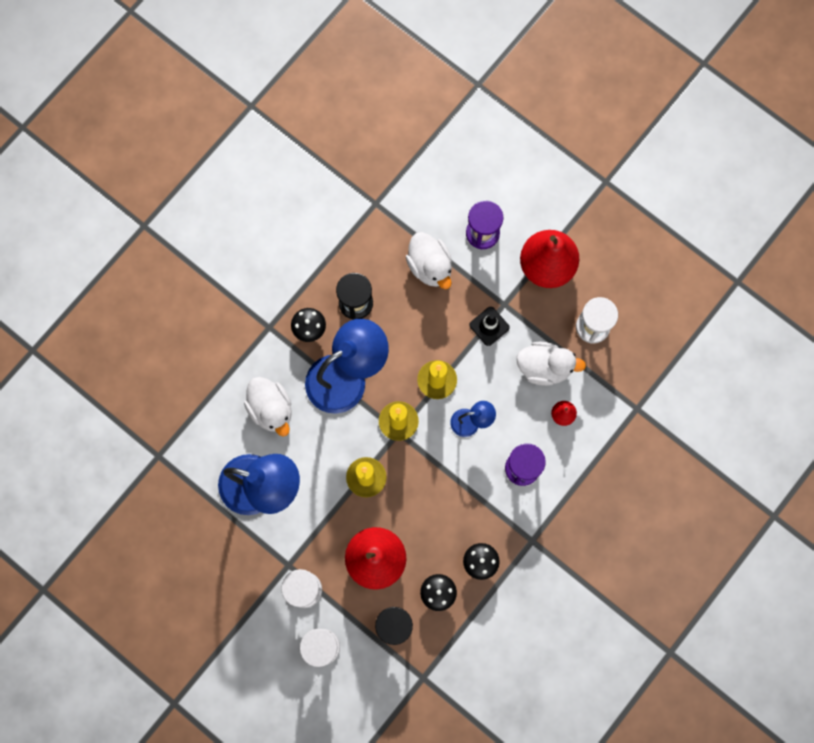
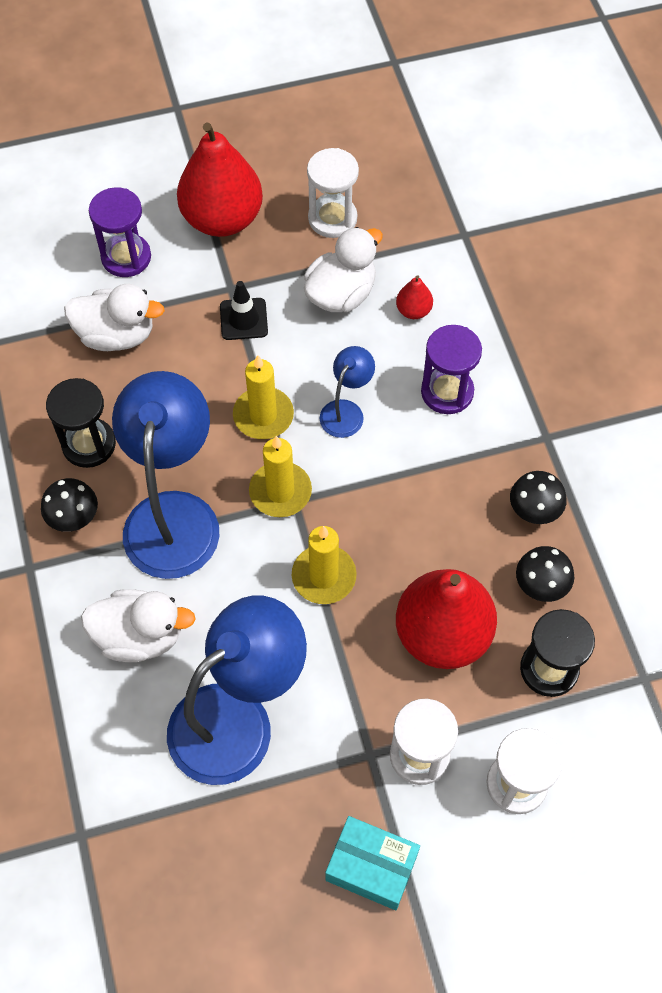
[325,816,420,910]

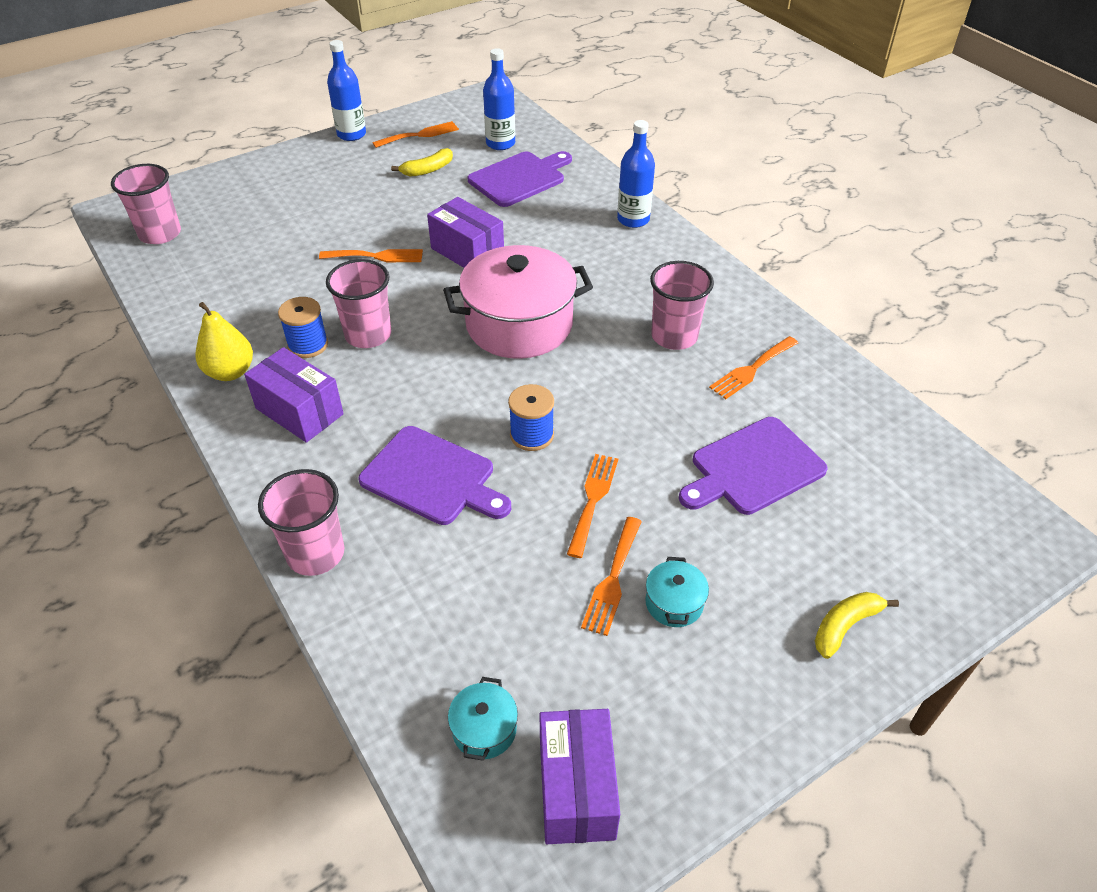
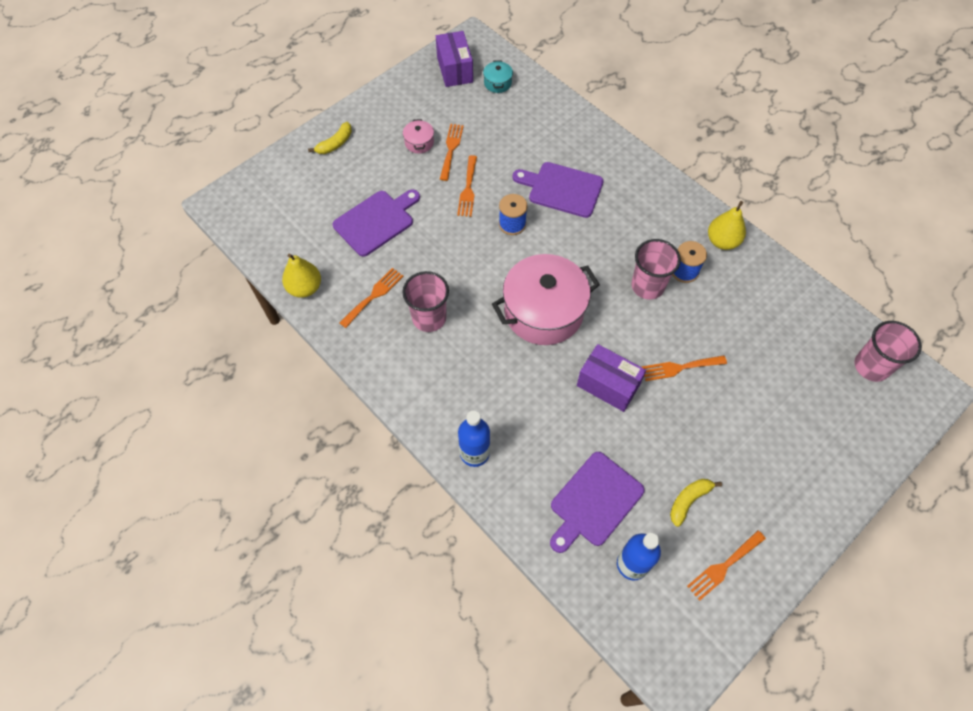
[244,347,344,443] (first image)
[258,469,344,576] (first image)
[327,40,366,141] (first image)
[282,254,321,298]
[403,119,434,153]

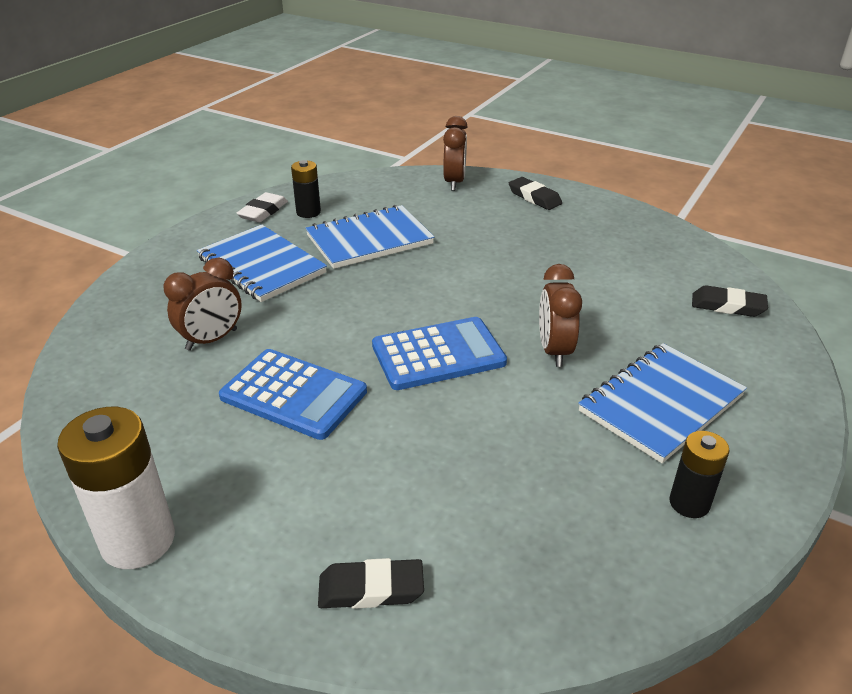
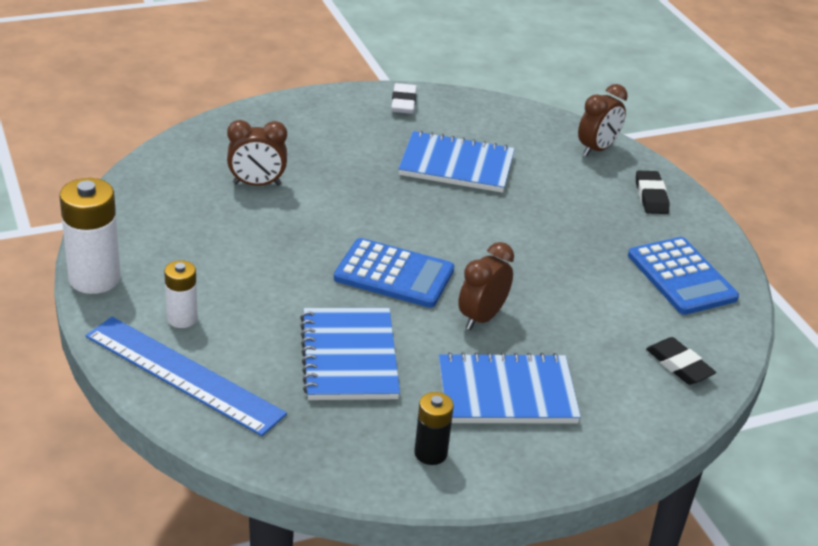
[291,160,321,218] (first image)
[164,260,198,328]
[300,308,400,400]
[628,237,739,315]
[85,317,287,436]
[391,83,417,114]

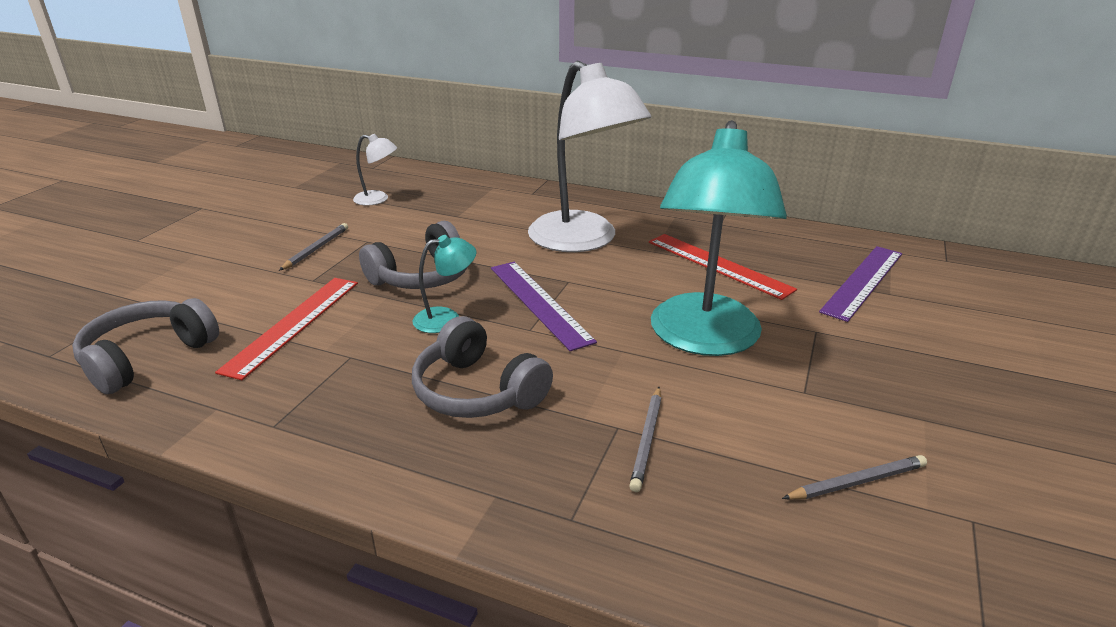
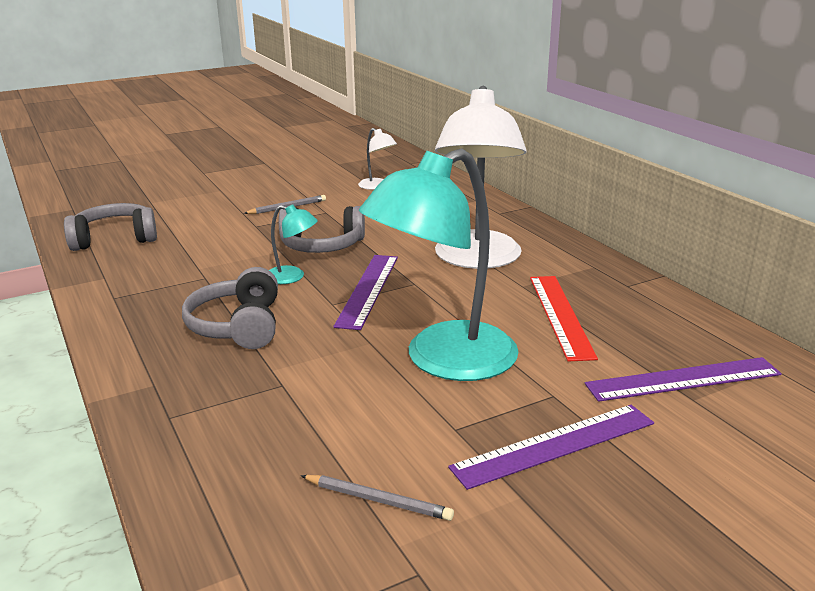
[215,278,358,380] (first image)
[629,387,661,492] (first image)
[448,405,654,490]

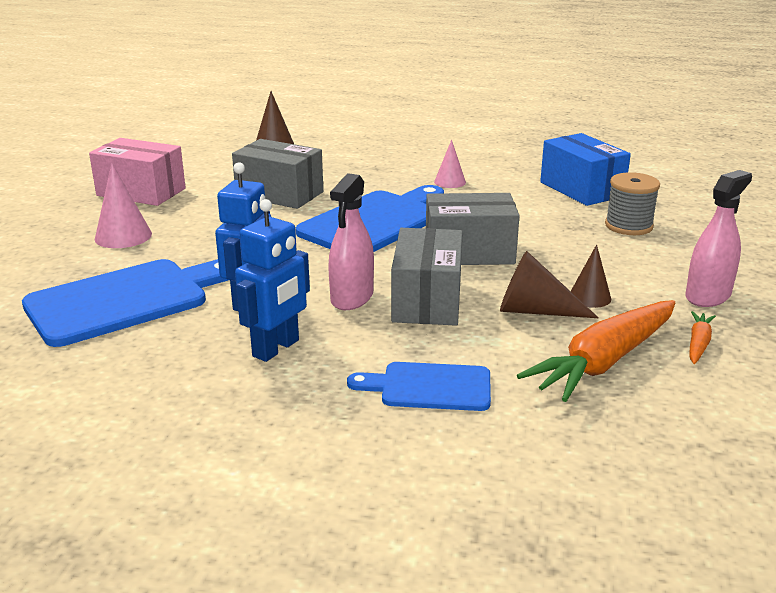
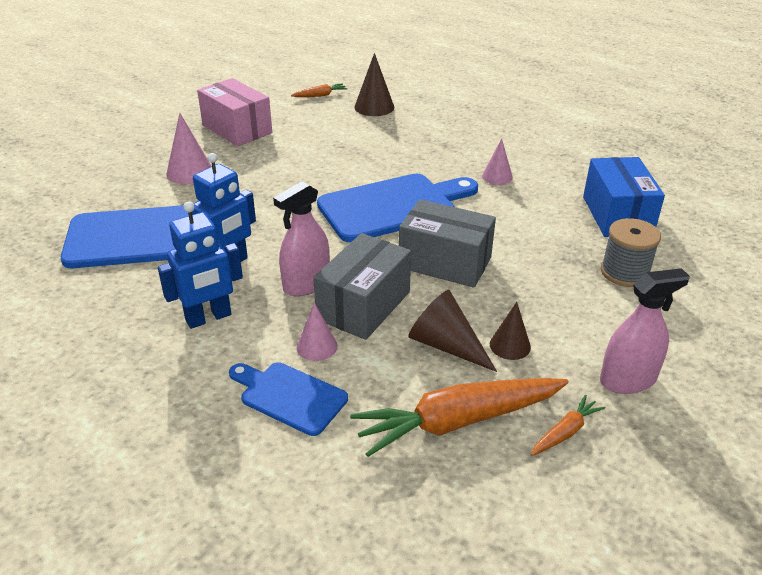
[232,139,323,209] (first image)
[291,83,348,97]
[297,303,338,361]

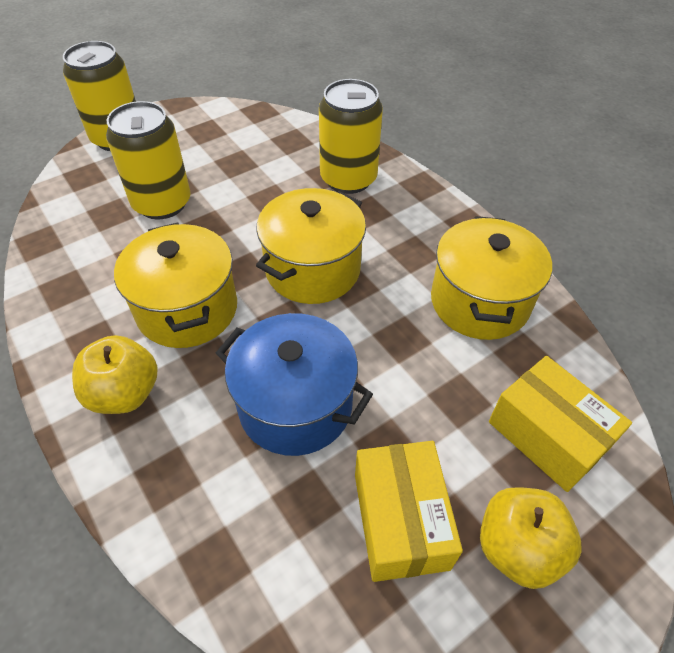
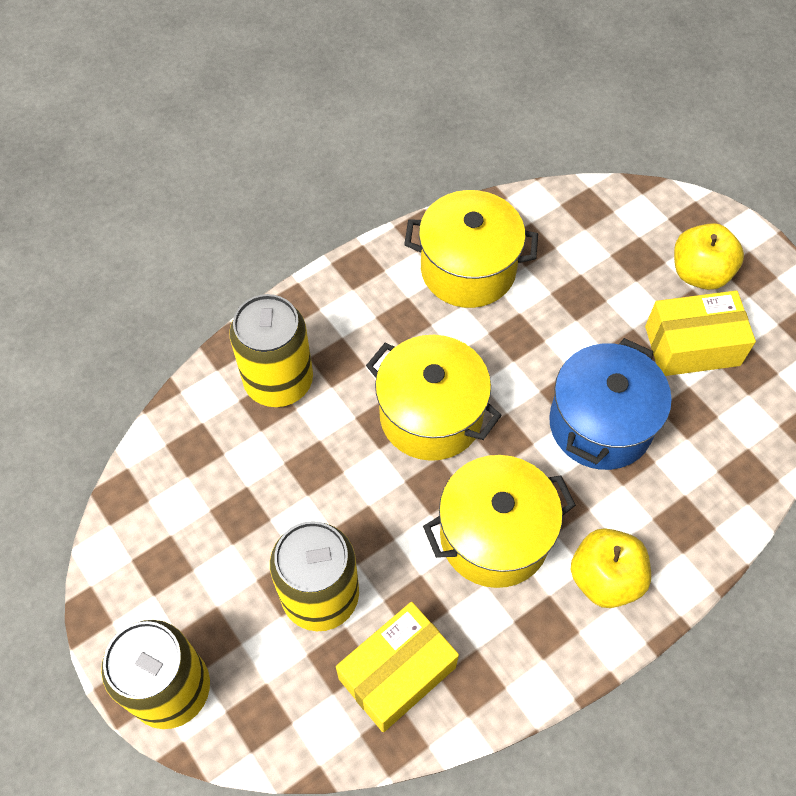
[336,602,459,732]

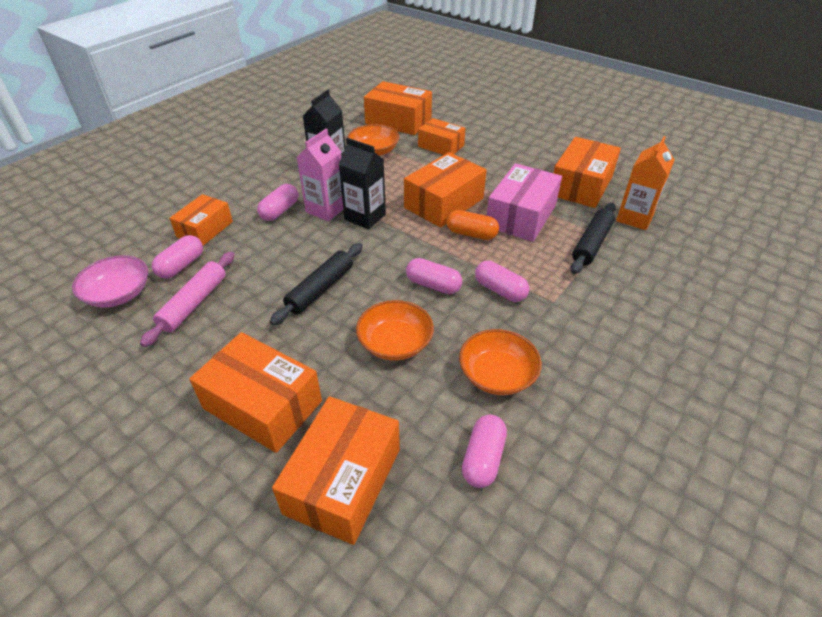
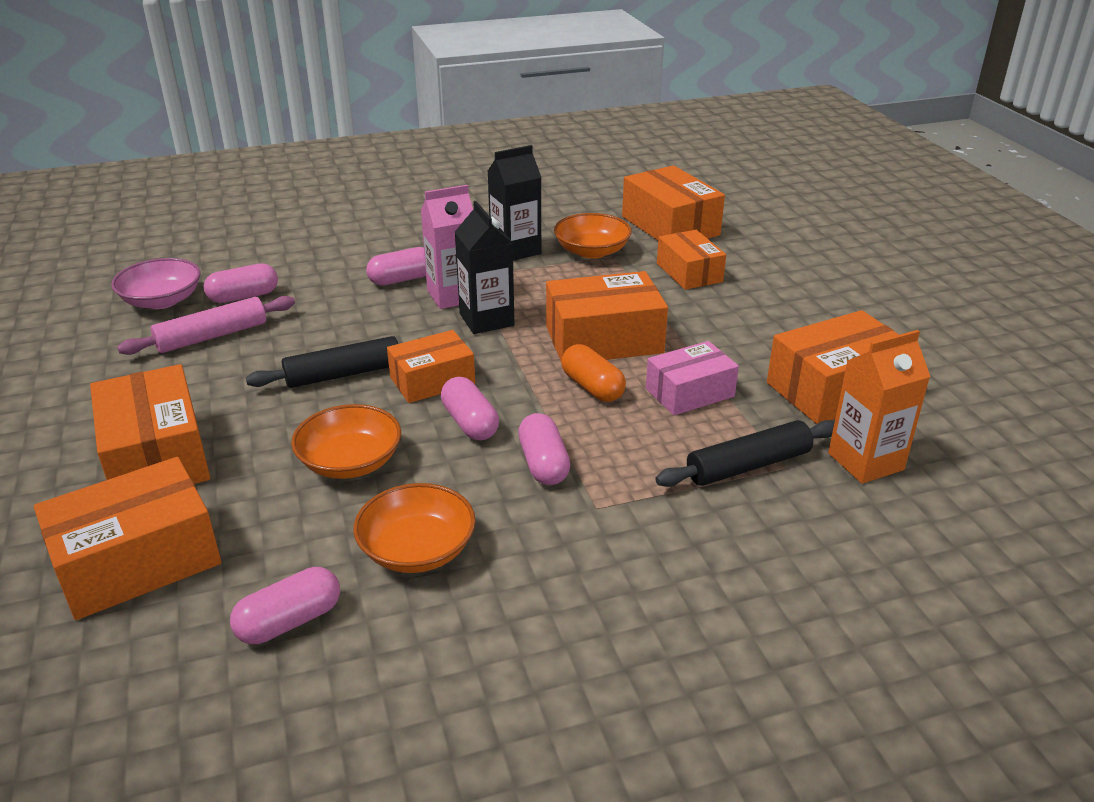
[387,330,475,403]
[646,341,739,415]

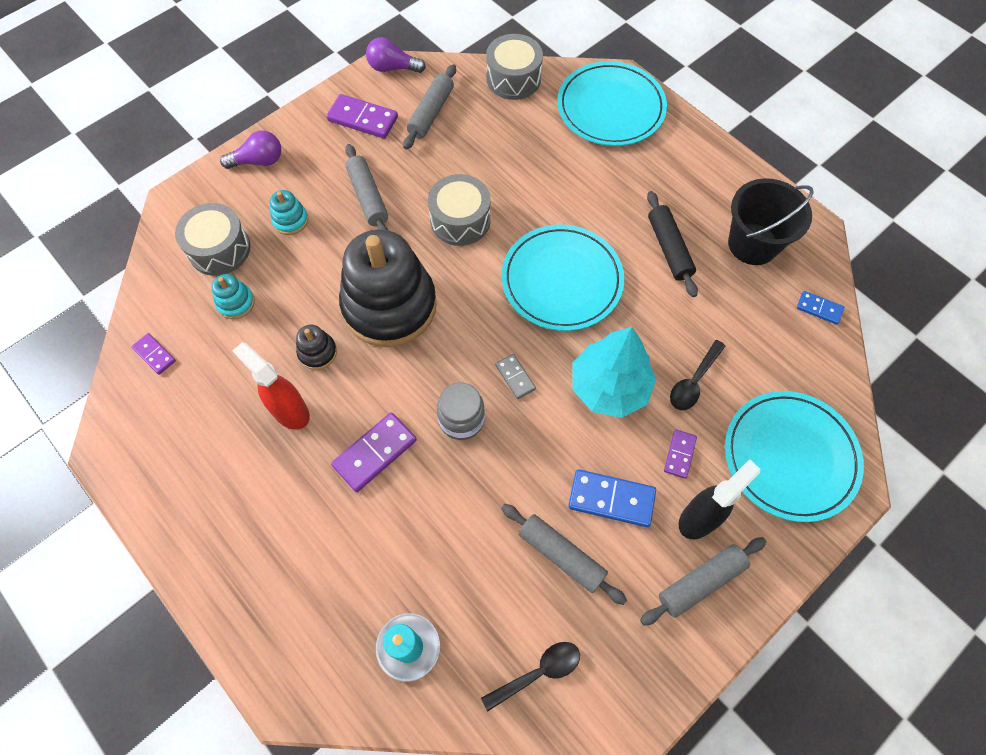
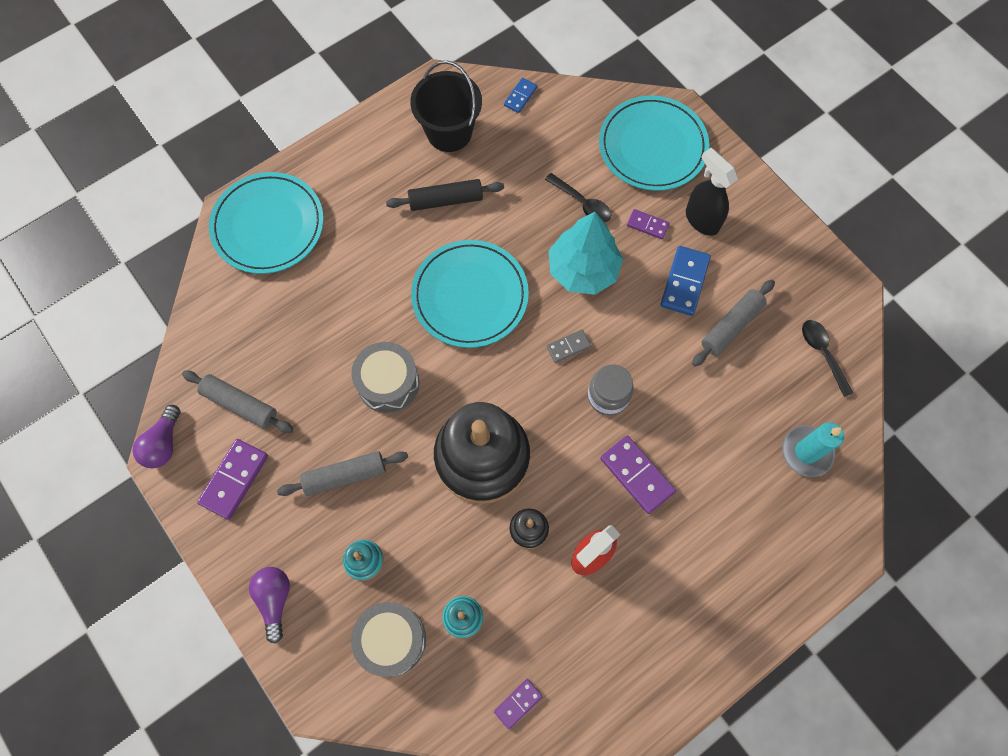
[486,34,543,100] (first image)
[640,537,766,626] (first image)

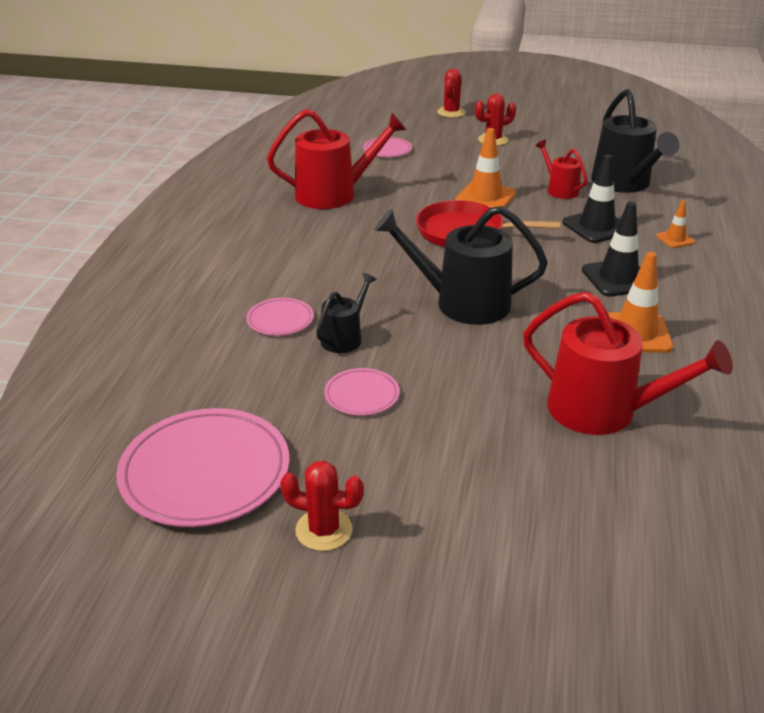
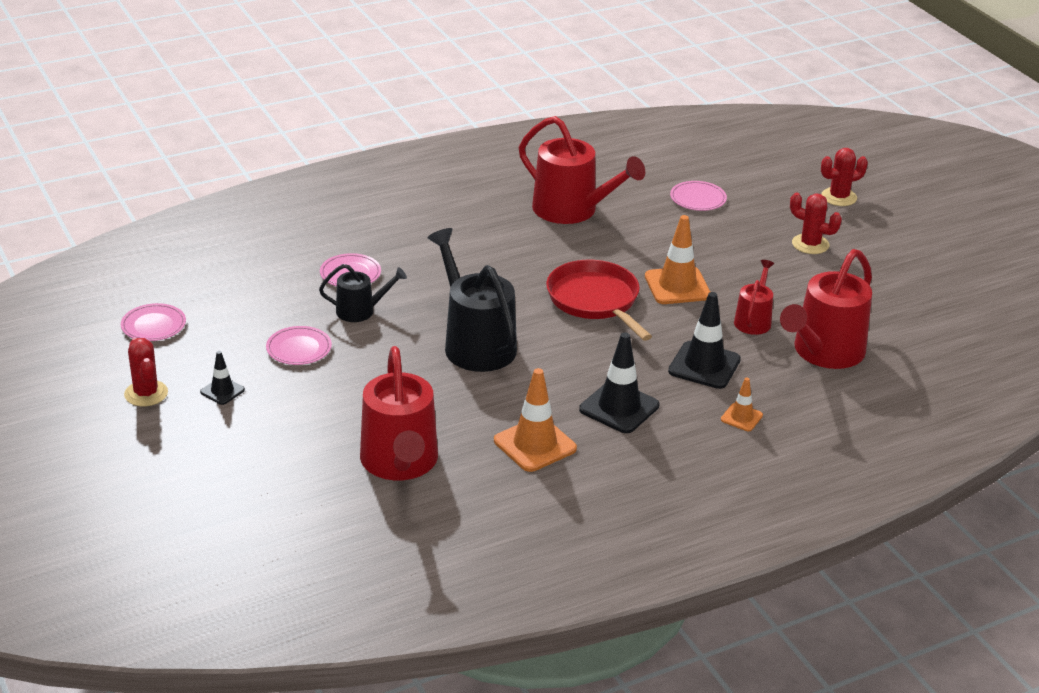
[200,351,245,405]
[780,249,872,369]
[121,303,186,341]

